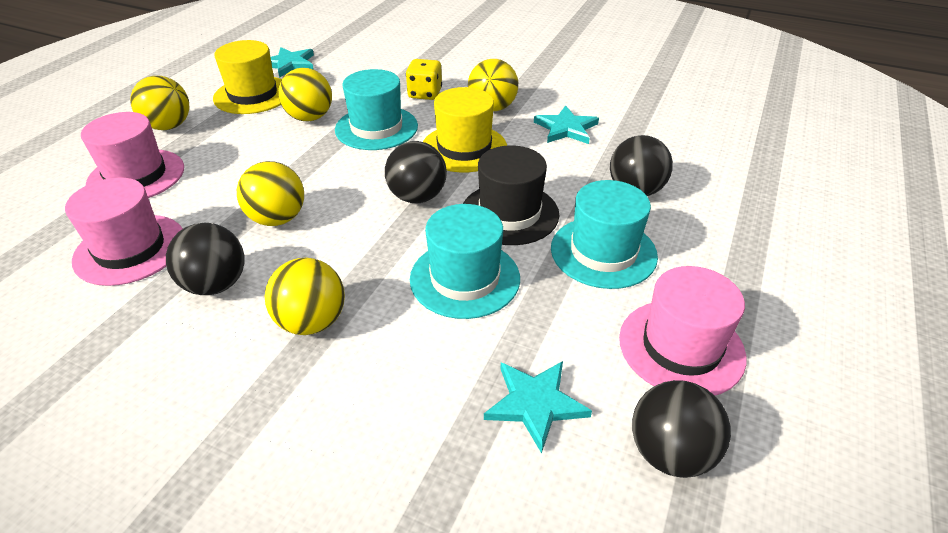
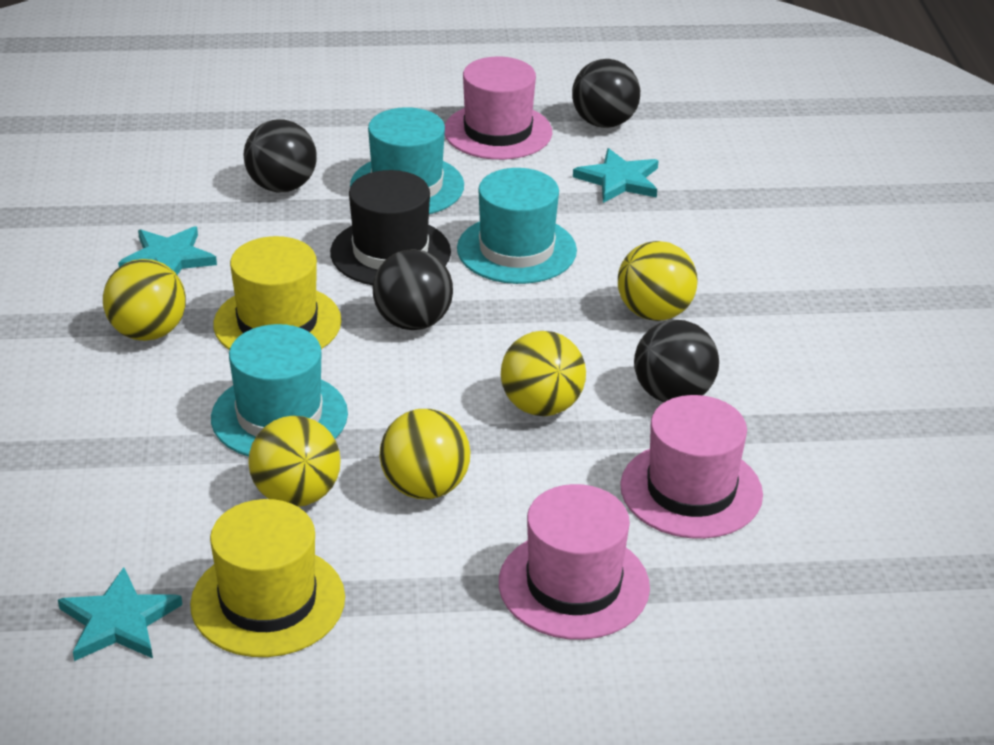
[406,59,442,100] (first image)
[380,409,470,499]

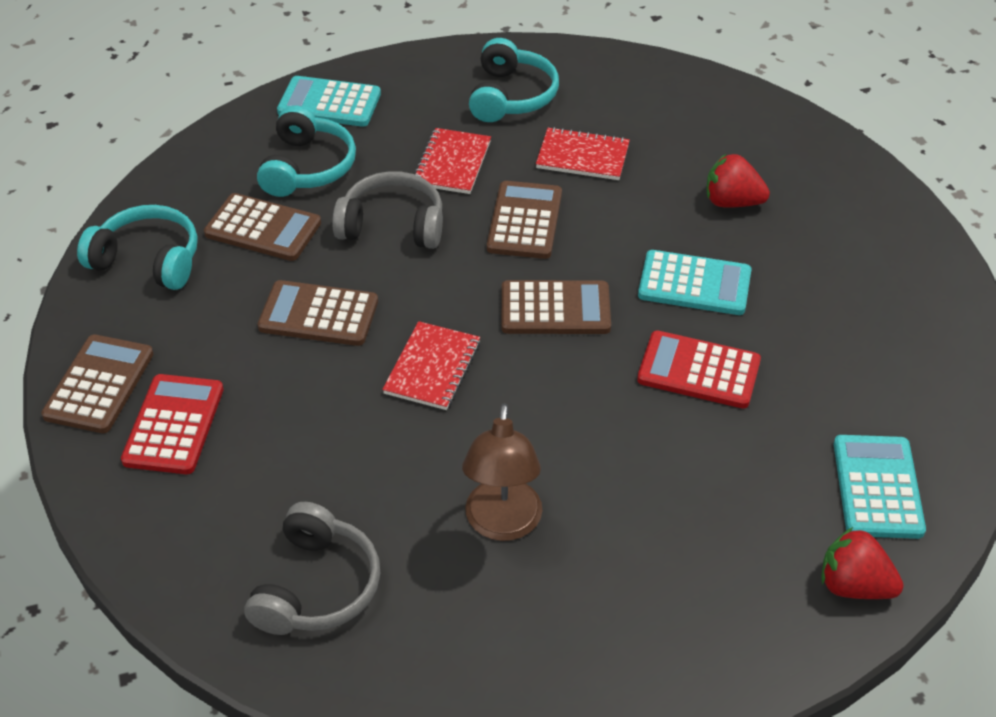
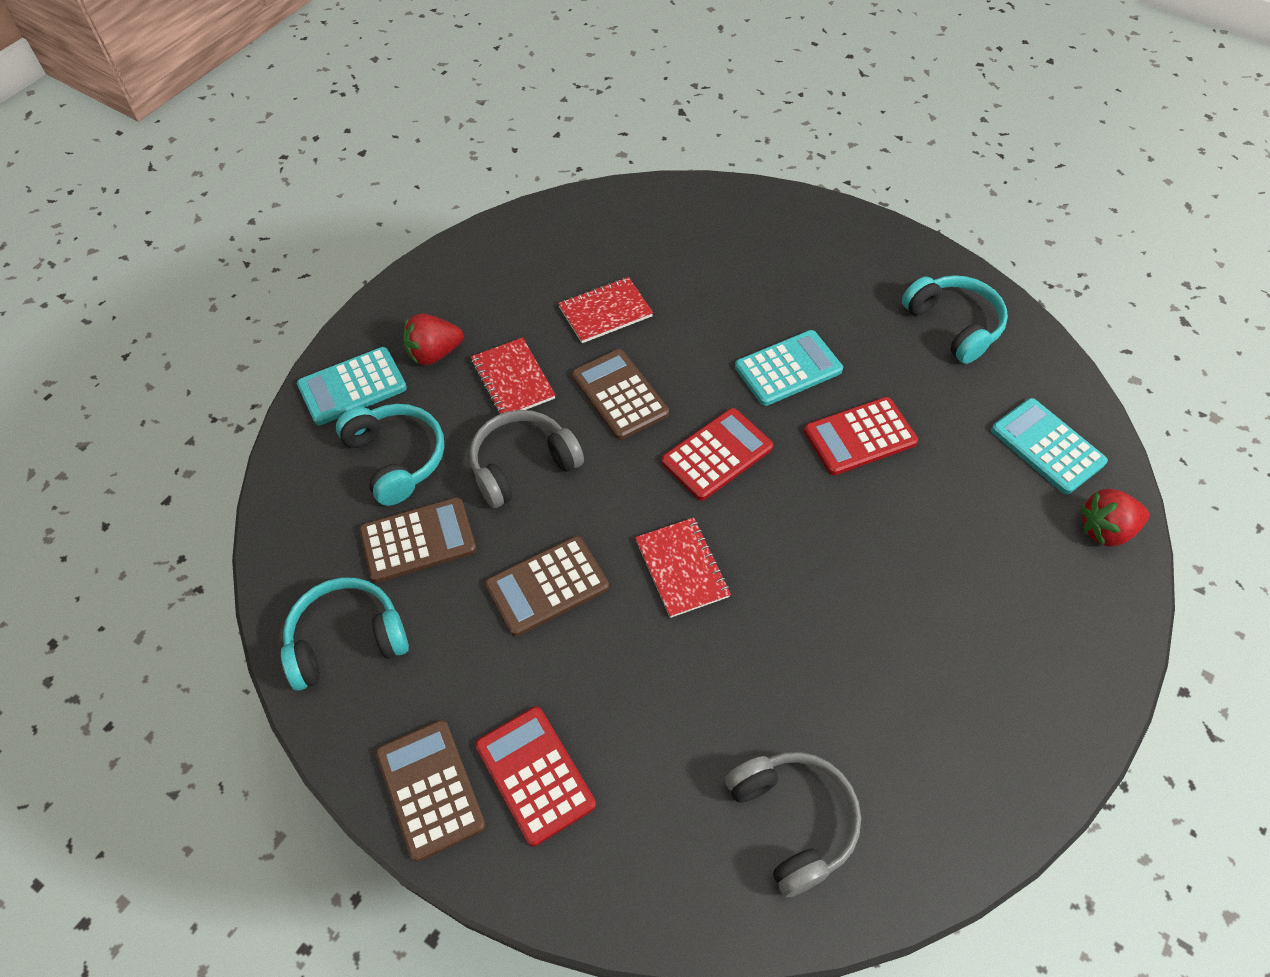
[462,403,543,541] (first image)
[902,275,1008,364]
[403,314,464,365]
[661,408,773,501]

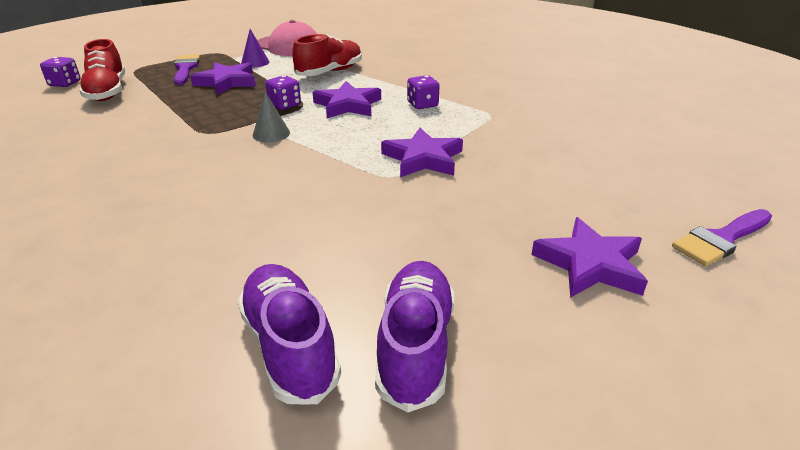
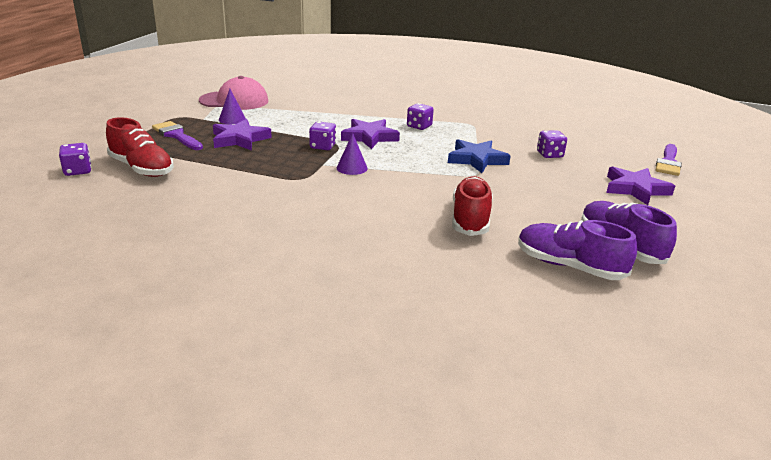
[537,130,567,158]
[452,176,493,236]
[337,133,368,175]
[448,139,511,173]

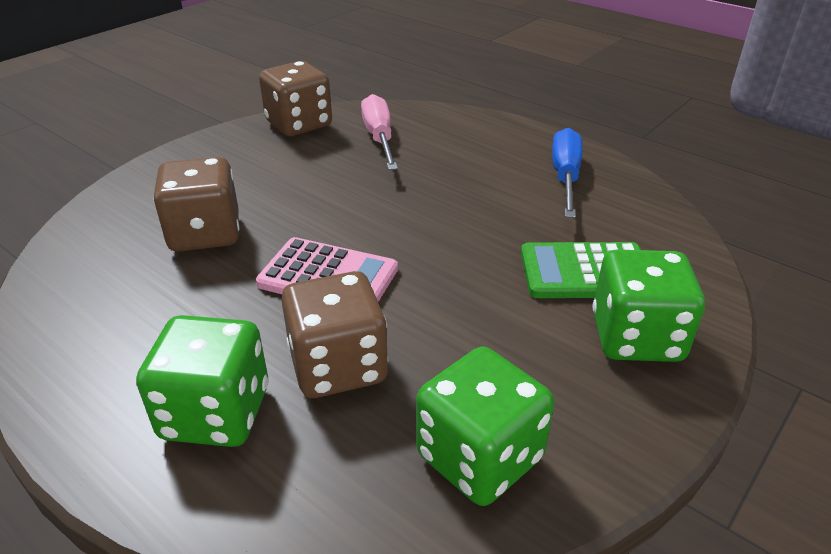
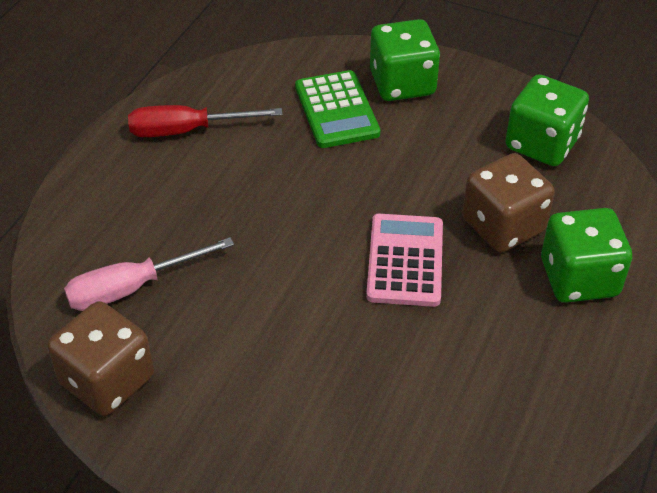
[153,157,239,252] (first image)
[128,105,283,137]

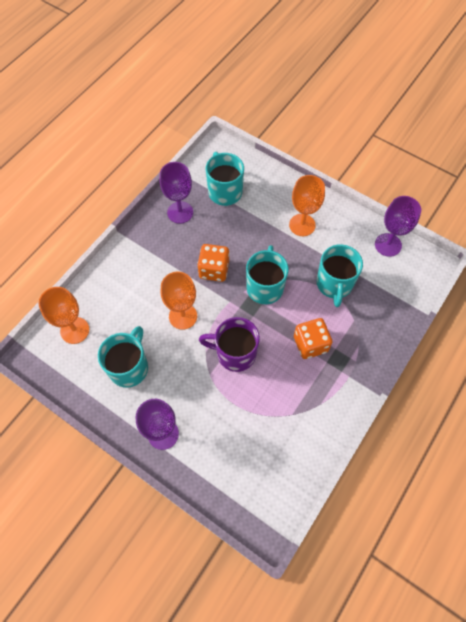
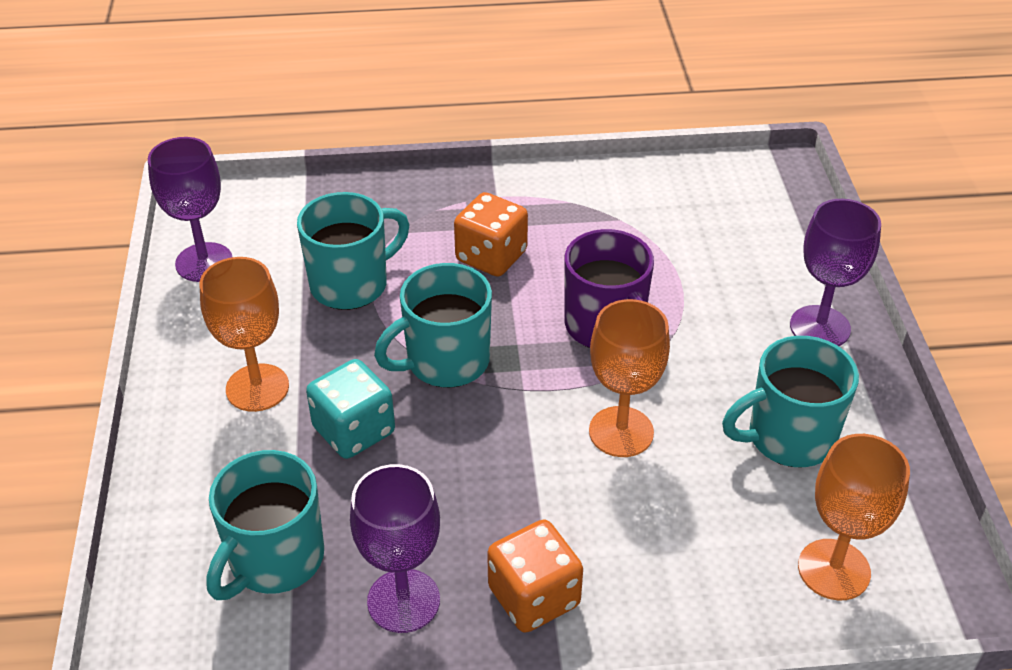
[306,359,395,459]
[487,520,583,633]

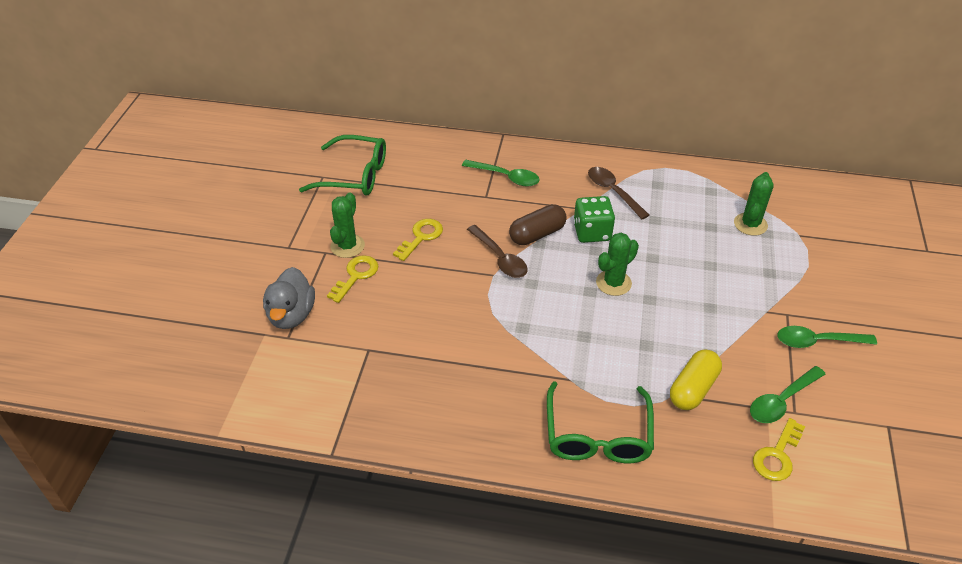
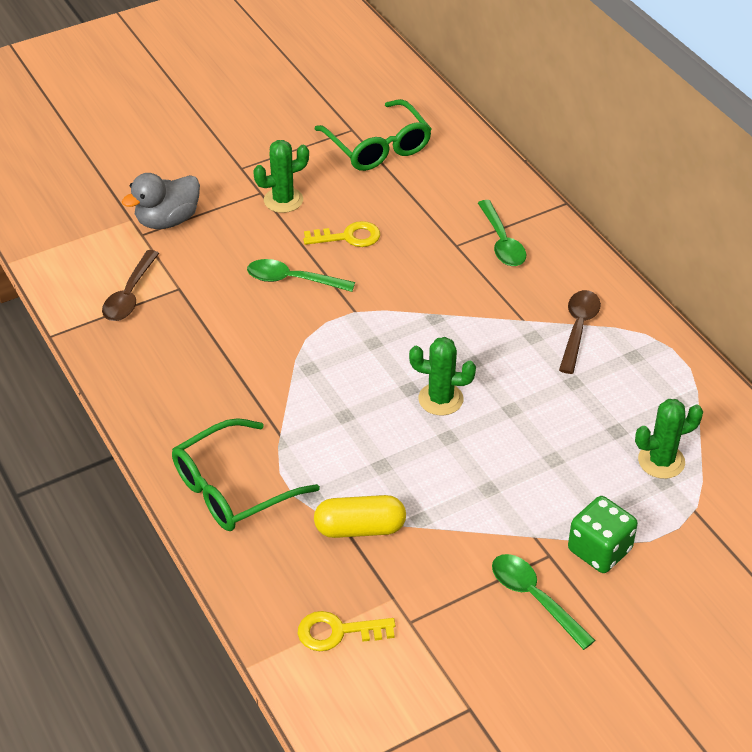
[327,255,379,303] (first image)
[509,204,567,245] (first image)
[102,250,159,321]
[568,496,638,573]
[247,259,355,292]

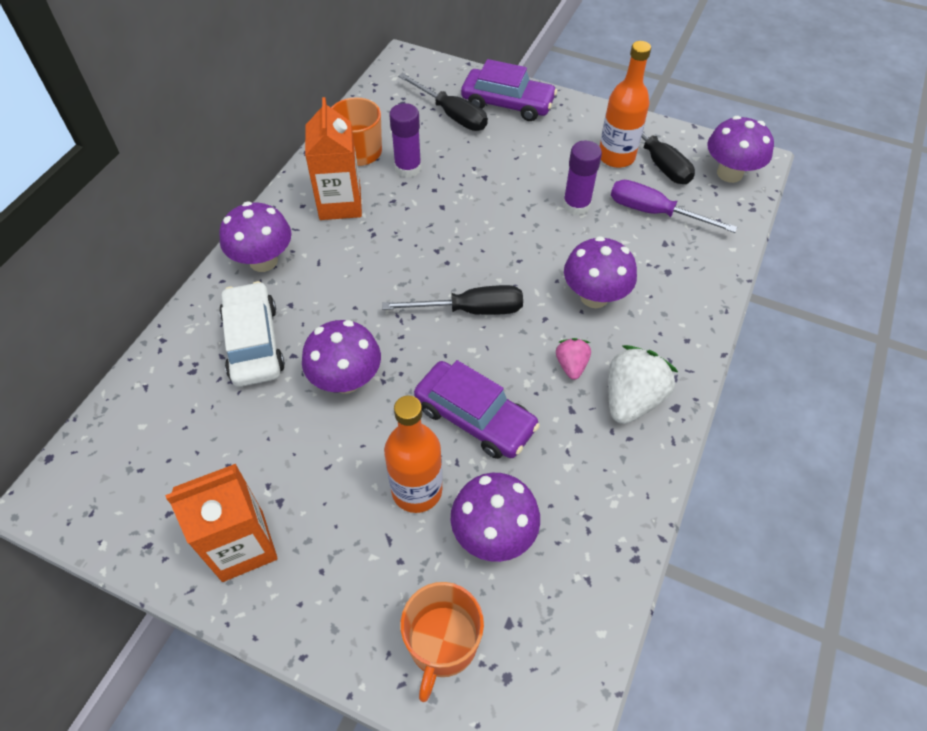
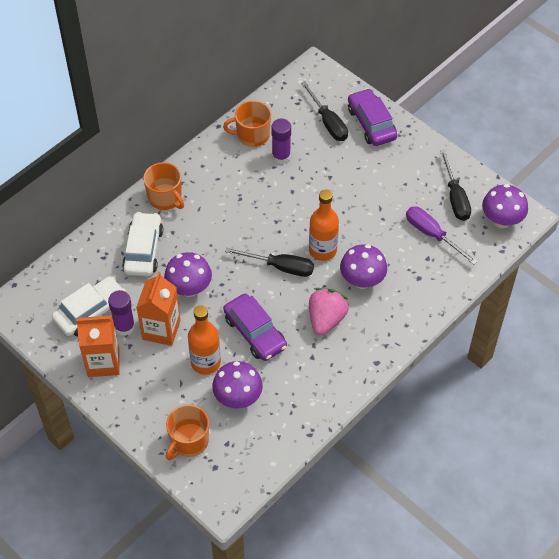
[608,345,678,424] (first image)
[52,276,127,336]
[136,272,181,346]
[108,290,135,336]
[309,190,339,261]
[143,162,184,210]
[348,88,397,146]
[309,288,349,335]

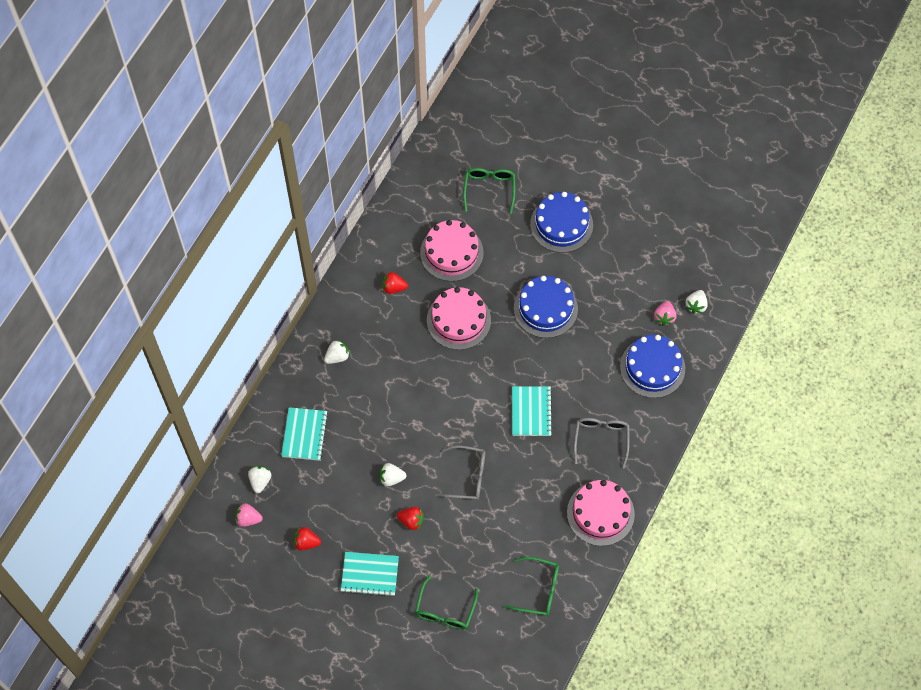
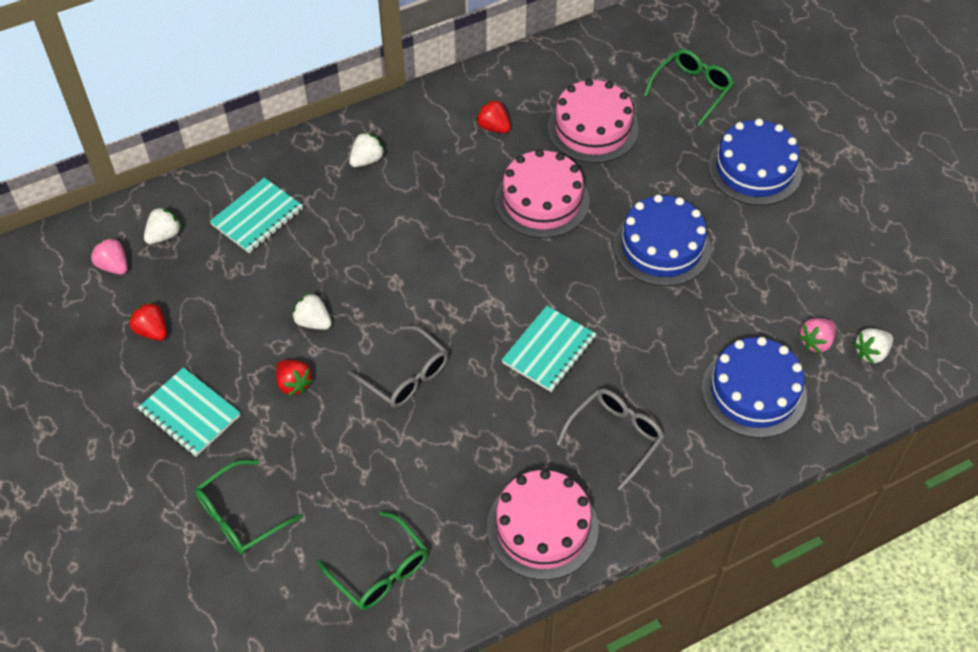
[349,132,385,167]

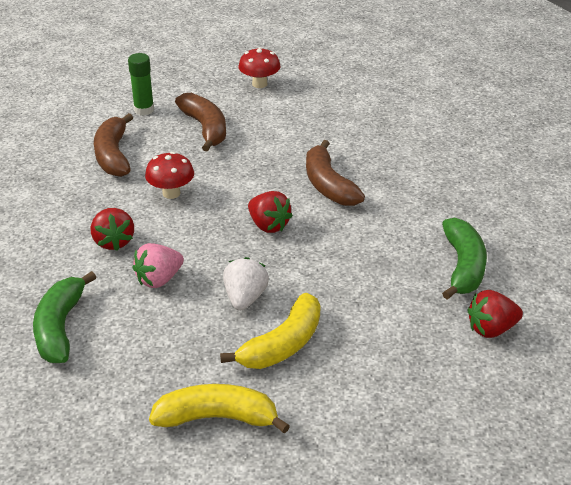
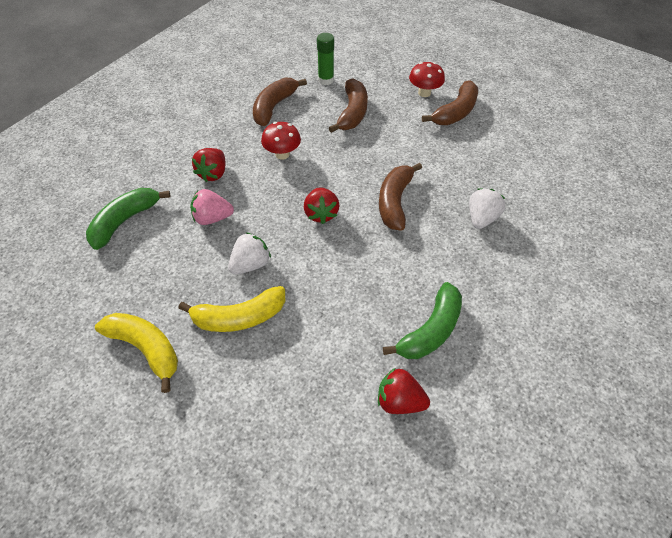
[422,80,478,125]
[469,188,505,229]

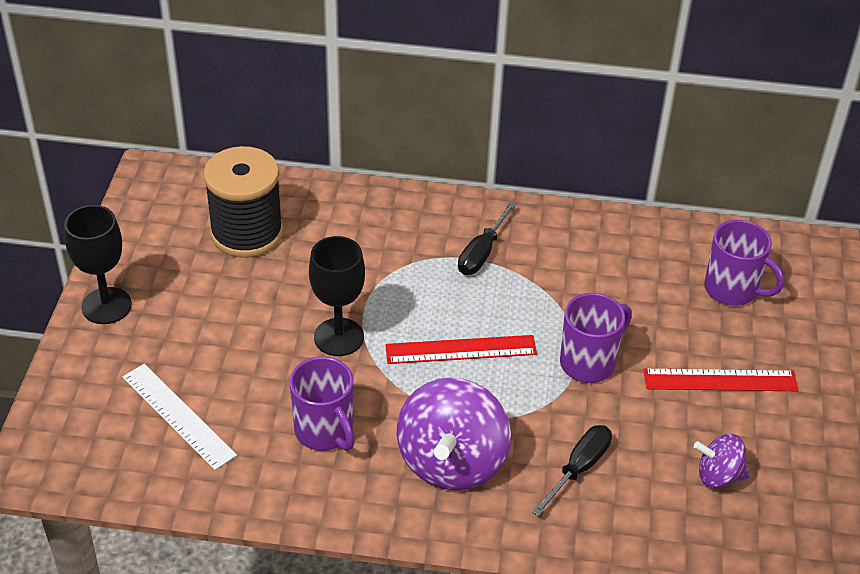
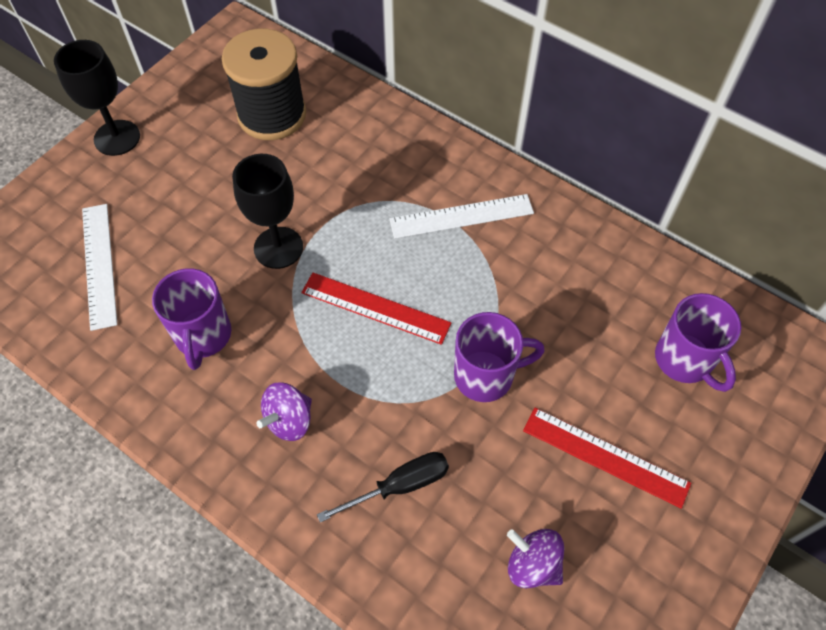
[389,194,534,239]
[256,382,312,441]

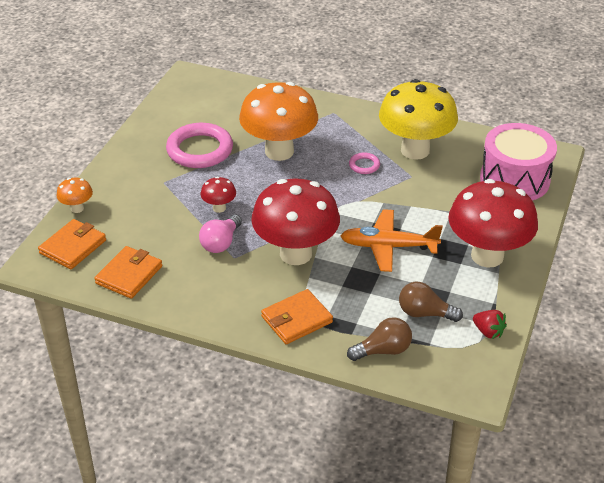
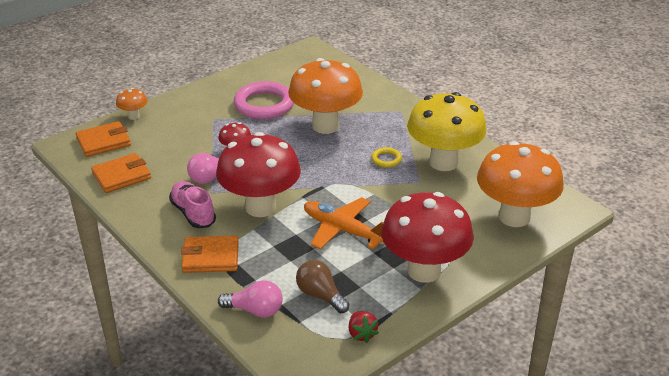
[169,181,216,228]
[477,141,564,227]
[218,280,283,317]
[371,147,402,168]

